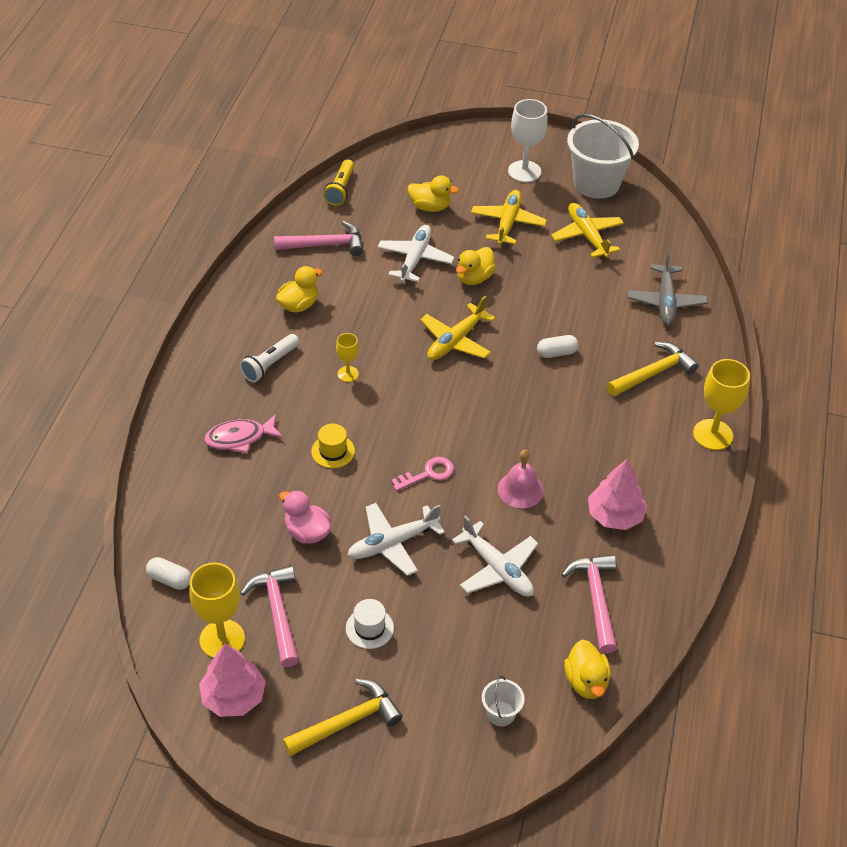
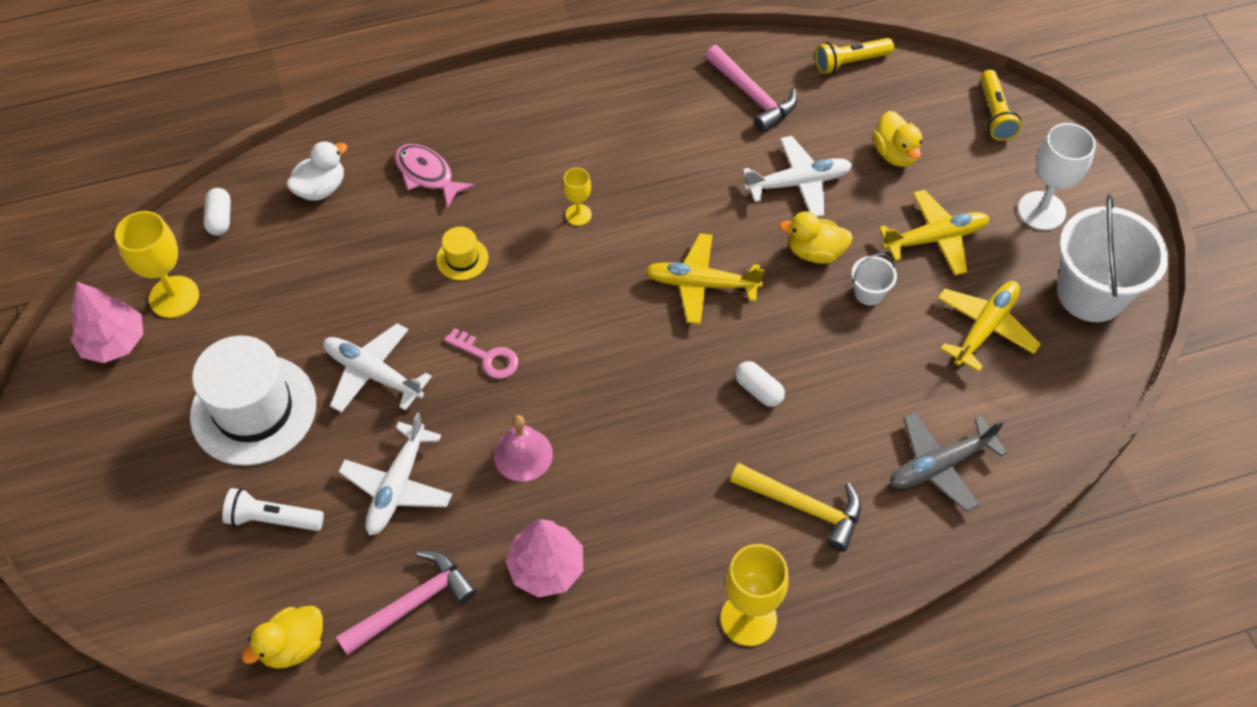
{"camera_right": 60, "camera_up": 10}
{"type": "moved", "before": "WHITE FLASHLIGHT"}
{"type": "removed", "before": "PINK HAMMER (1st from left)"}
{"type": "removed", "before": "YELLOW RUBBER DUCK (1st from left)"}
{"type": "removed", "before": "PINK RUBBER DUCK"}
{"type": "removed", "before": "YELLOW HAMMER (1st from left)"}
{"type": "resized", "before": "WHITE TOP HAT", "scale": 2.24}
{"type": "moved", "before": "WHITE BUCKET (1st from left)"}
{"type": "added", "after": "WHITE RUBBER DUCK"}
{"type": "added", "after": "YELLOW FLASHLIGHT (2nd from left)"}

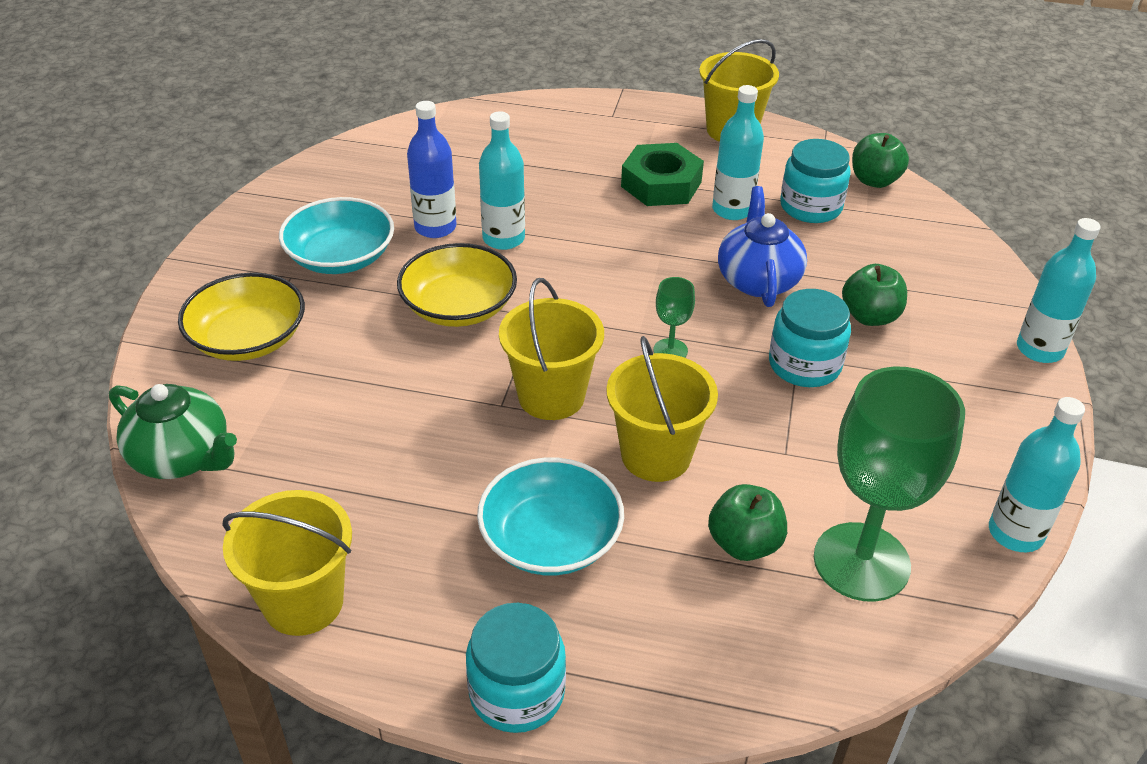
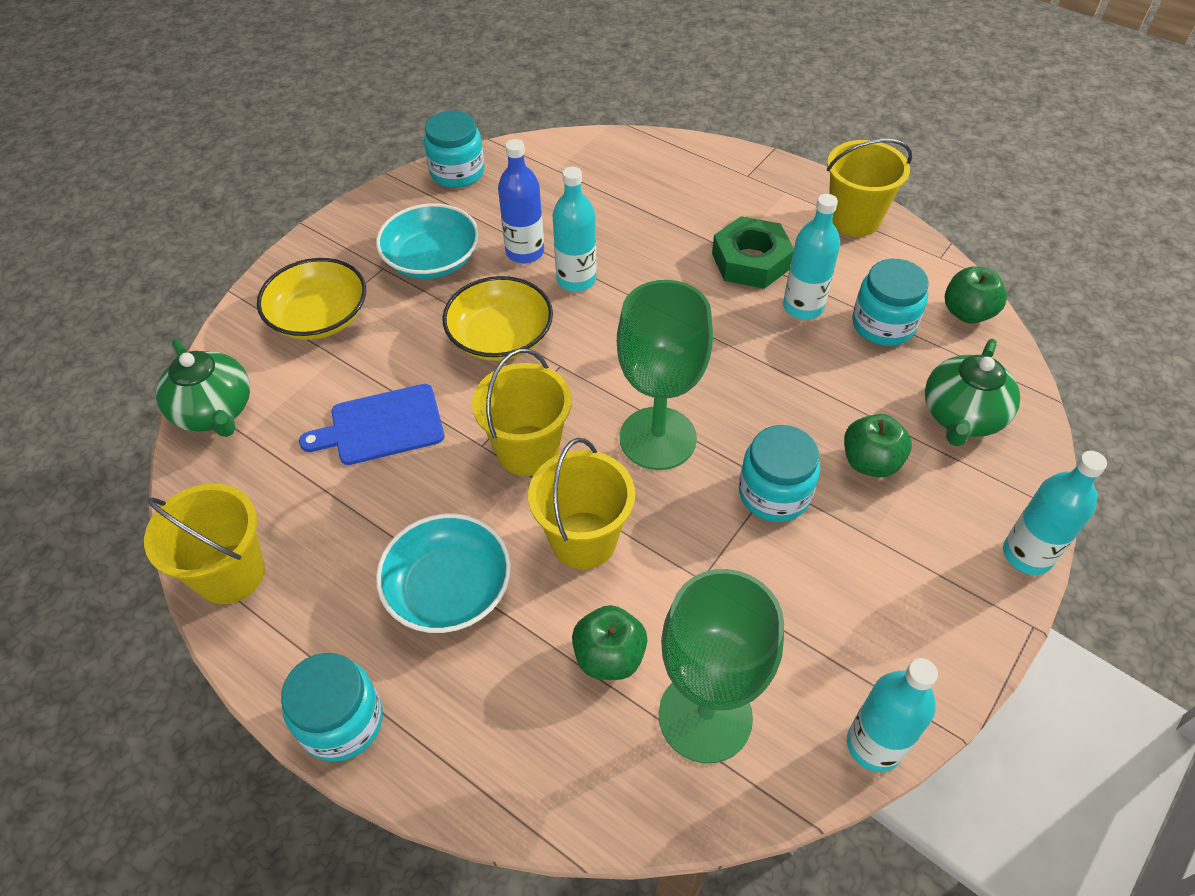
{"camera_right": 25, "camera_up": 10}
{"type": "resized", "before": "LEAF-GREEN CHALICE (1st from left)", "scale": 2.32}
{"type": "removed", "before": "ROYAL BLUE TEA POT"}
{"type": "added", "after": "ROYAL BLUE BREAD BOARD"}
{"type": "added", "after": "TEAL JAR (2nd from left)"}
{"type": "added", "after": "LEAF-GREEN TEA POT (2nd from left)"}

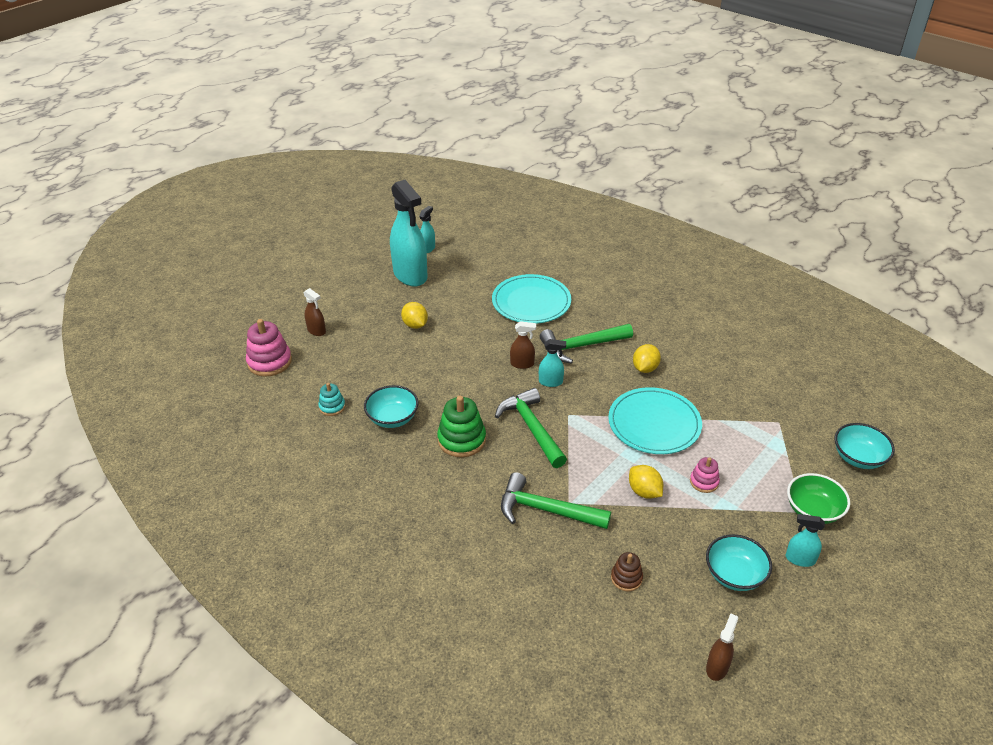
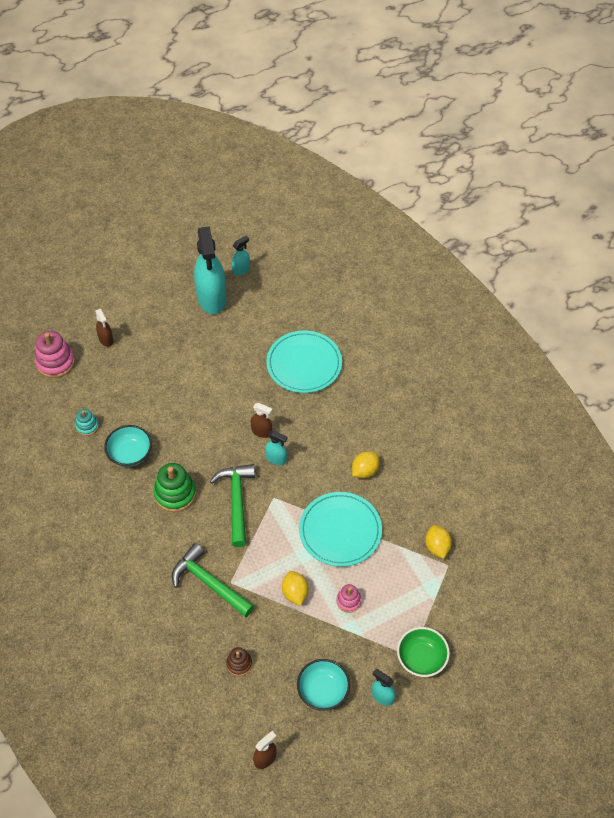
{"camera_right": 20, "camera_up": 15}
{"type": "moved", "before": "YELLOW CITRUS FRUIT (1st from left in the first image)", "after": "YELLOW CITRUS FRUIT (3rd from left)"}
{"type": "removed", "before": "LEAF-GREEN HAMMER (3rd from left)"}
{"type": "removed", "before": "TEAL SERVING BOWL (3rd from left)"}

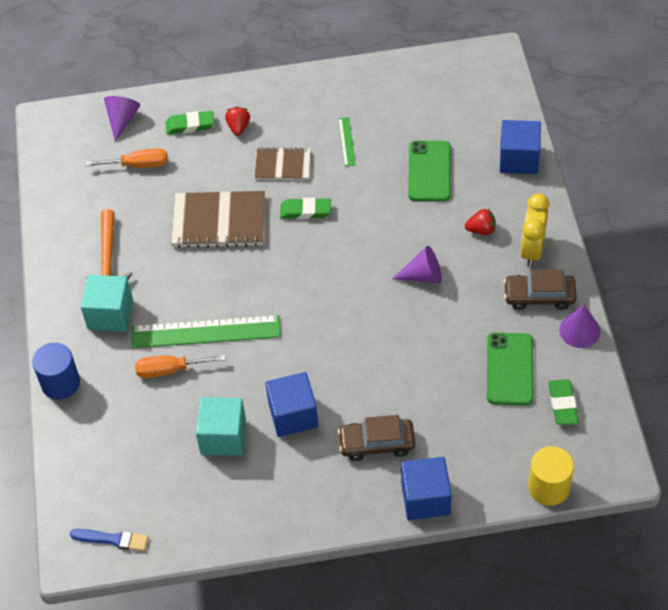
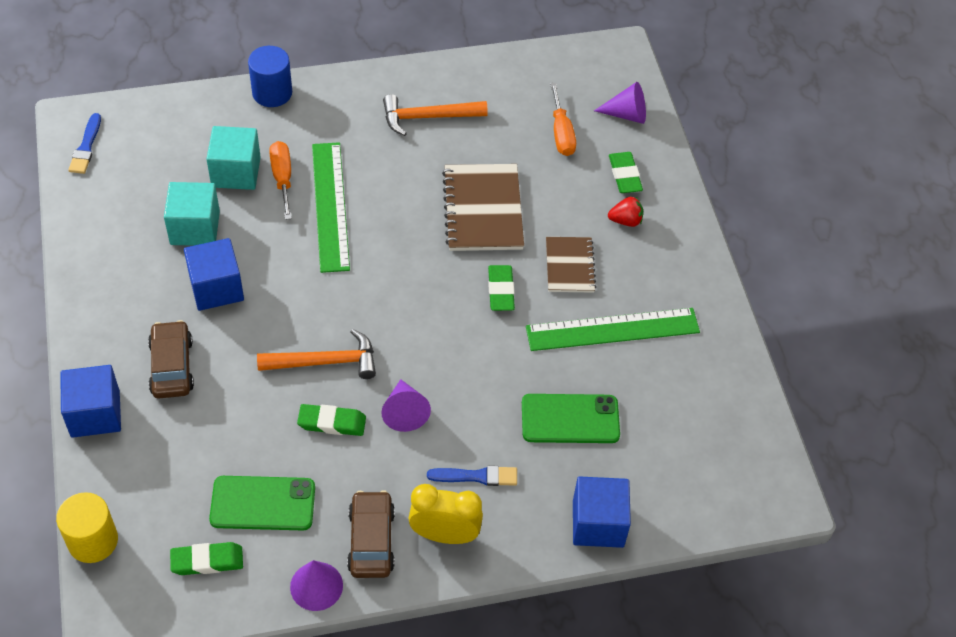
{"camera_right": 80, "camera_up": 0}
{"type": "moved", "before": "TEAL SOLID CUBE (1st from left in the first image)", "after": "TEAL SOLID CUBE (2nd from left)"}
{"type": "resized", "before": "LEAF-GREEN RULER (2nd from left)", "scale": 2.18}
{"type": "replaced", "before": "CRIMSON BERRY (2nd from left)", "after": "ROYAL BLUE PAINTBRUSH (2nd from left)"}
{"type": "added", "after": "ORANGE HAMMER (1st from left)"}
{"type": "added", "after": "LEAF-GREEN GUM ERASER (2nd from left)"}

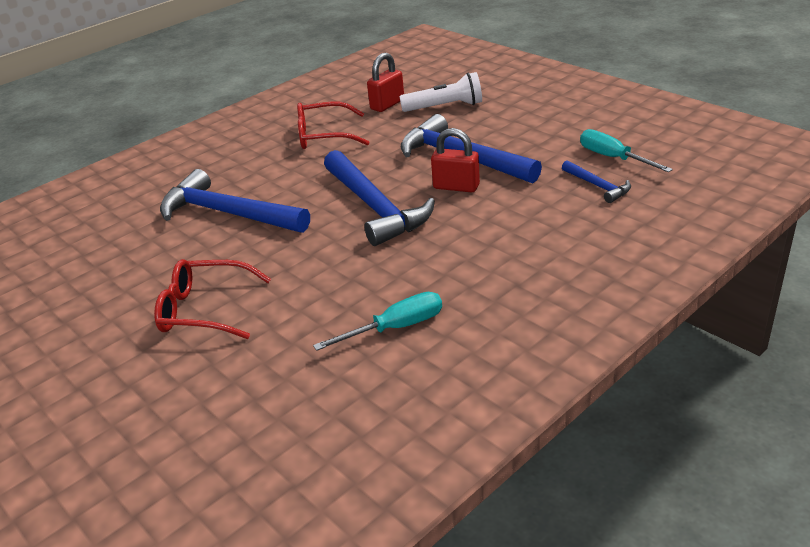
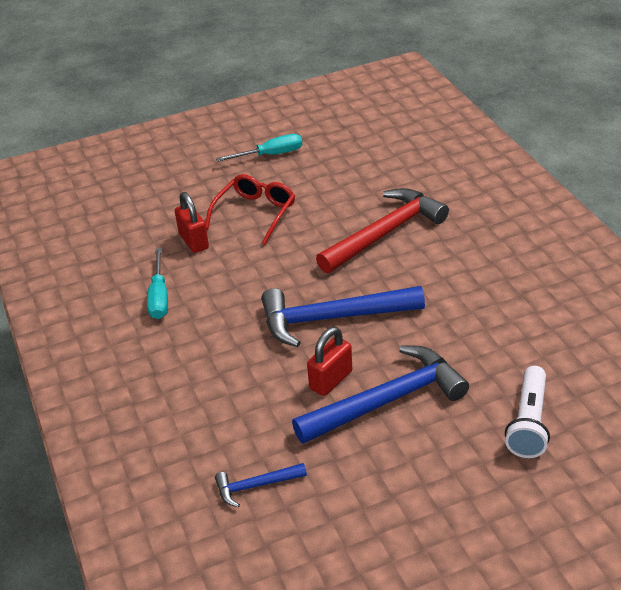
{"camera_right": 110, "camera_up": 5}
{"type": "recoloured", "before": "ROYAL BLUE HAMMER (1st from left)", "after": "CRIMSON HAMMER"}
{"type": "removed", "before": "CRIMSON SPECTACLES (2nd from left)"}
{"type": "moved", "before": "CRIMSON SMALL LOCK (1st from left)"}
{"type": "moved", "before": "TEAL SCREWDRIVER (2nd from left)"}

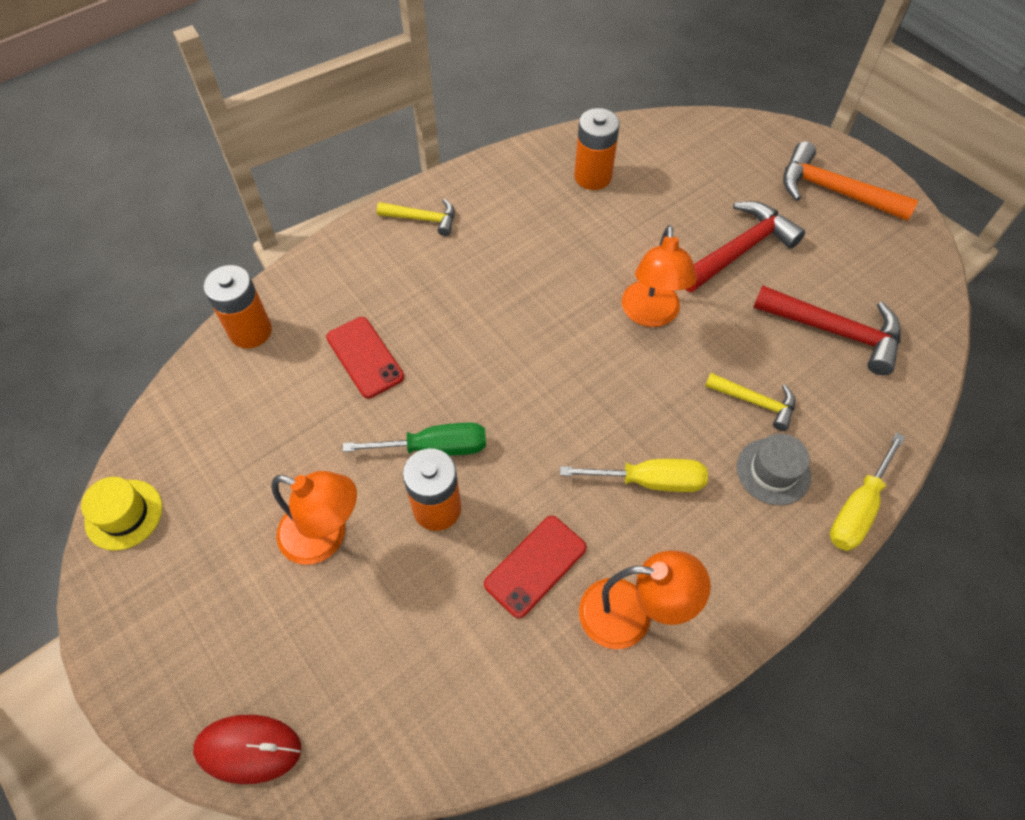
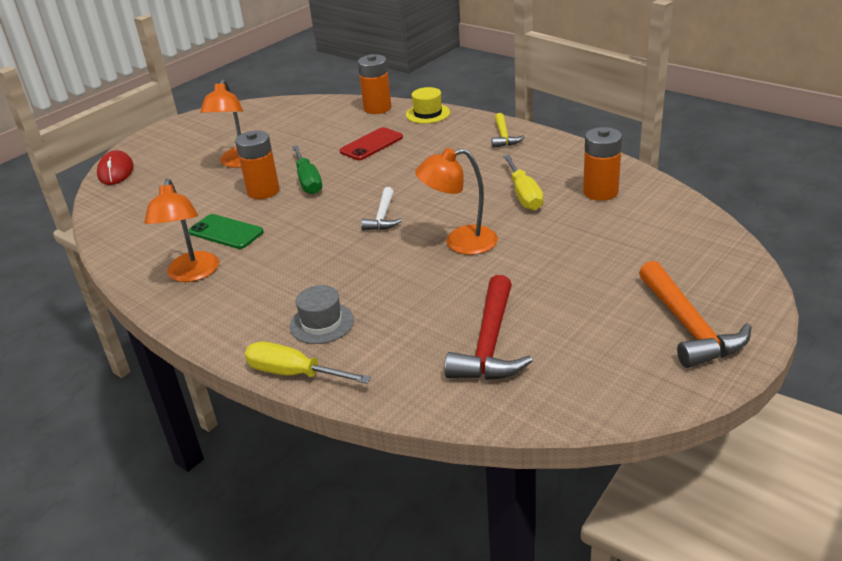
{"camera_right": 80, "camera_up": -25}
{"type": "moved", "before": "YELLOW TOP HAT"}
{"type": "recoloured", "before": "CRIMSON SMARTPHONE (2nd from left)", "after": "LEAF-GREEN SMARTPHONE"}
{"type": "moved", "before": "YELLOW SCREWDRIVER (1st from left in the first image)", "after": "YELLOW SCREWDRIVER (2nd from left)"}
{"type": "removed", "before": "CRIMSON HAMMER (1st from left)"}
{"type": "removed", "before": "YELLOW HAMMER (2nd from left)"}
{"type": "turned", "before": "ORANGE HAMMER", "turn": 150}
{"type": "added", "after": "WHITE HAMMER"}

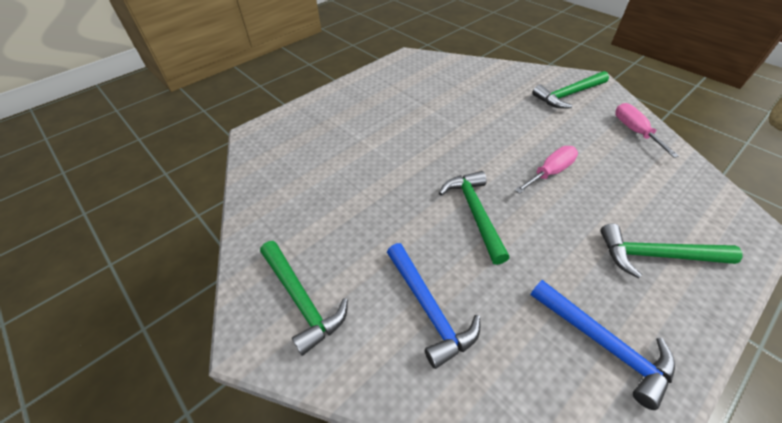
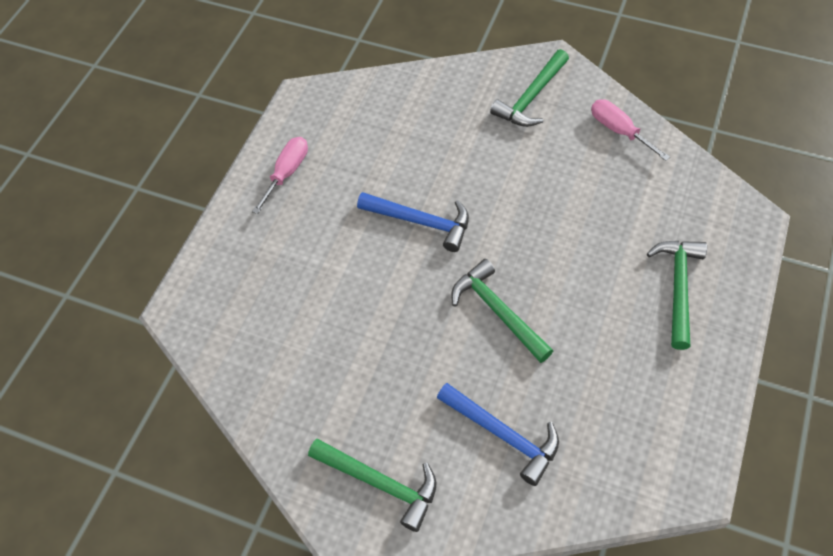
{"camera_right": -25, "camera_up": 10}
{"type": "moved", "before": "PINK SCREWDRIVER (1st from left)"}
{"type": "moved", "before": "ROYAL BLUE HAMMER (2nd from left in the first image)", "after": "ROYAL BLUE HAMMER (1st from left)"}
{"type": "turned", "before": "LEAF-GREEN HAMMER (4th from left)", "turn": 120}

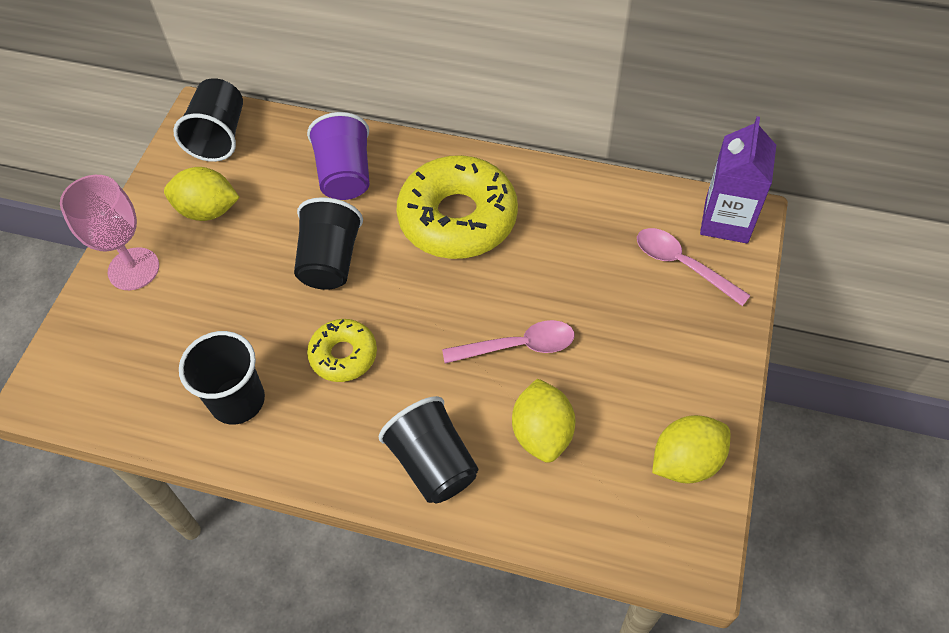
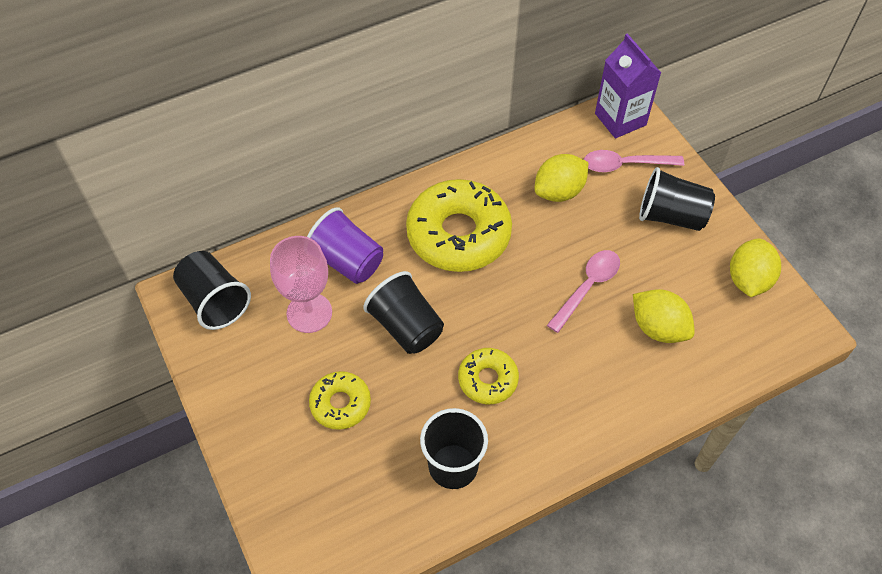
{"camera_right": -45, "camera_up": 0}
{"type": "moved", "before": "PINK CHALICE"}
{"type": "moved", "before": "YELLOW CITRUS FRUIT (1st from left)"}
{"type": "moved", "before": "JET-BLACK CUP (4th from left)"}
{"type": "added", "after": "YELLOW GLAZED DONUT (1st from left)"}

